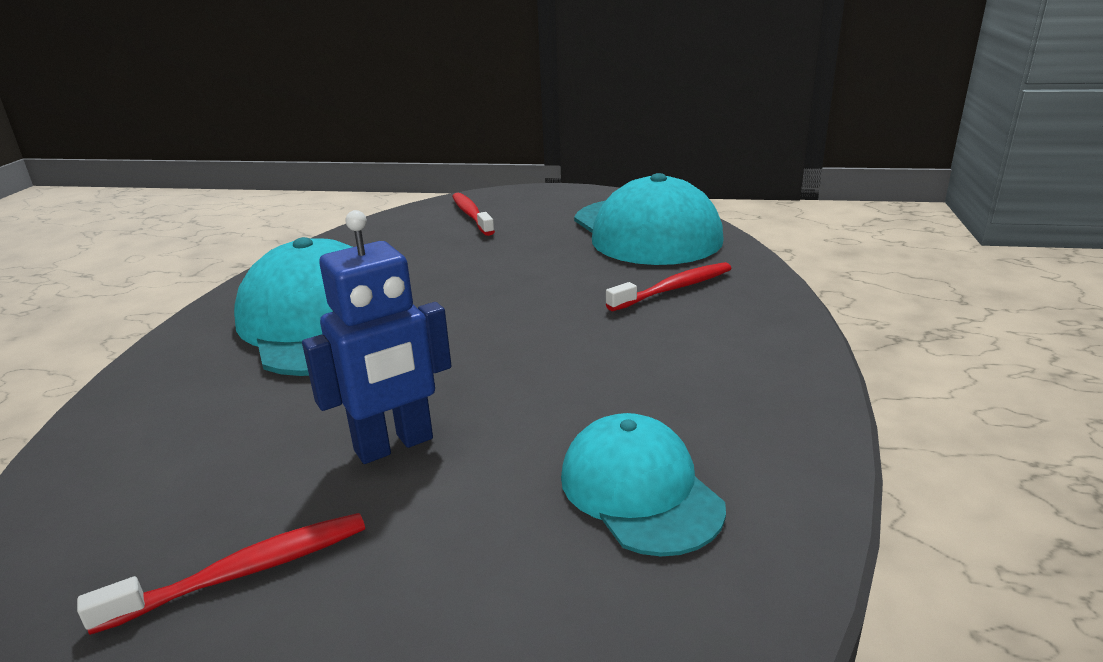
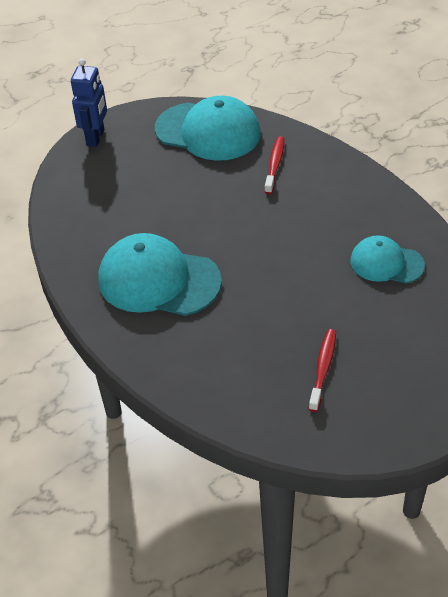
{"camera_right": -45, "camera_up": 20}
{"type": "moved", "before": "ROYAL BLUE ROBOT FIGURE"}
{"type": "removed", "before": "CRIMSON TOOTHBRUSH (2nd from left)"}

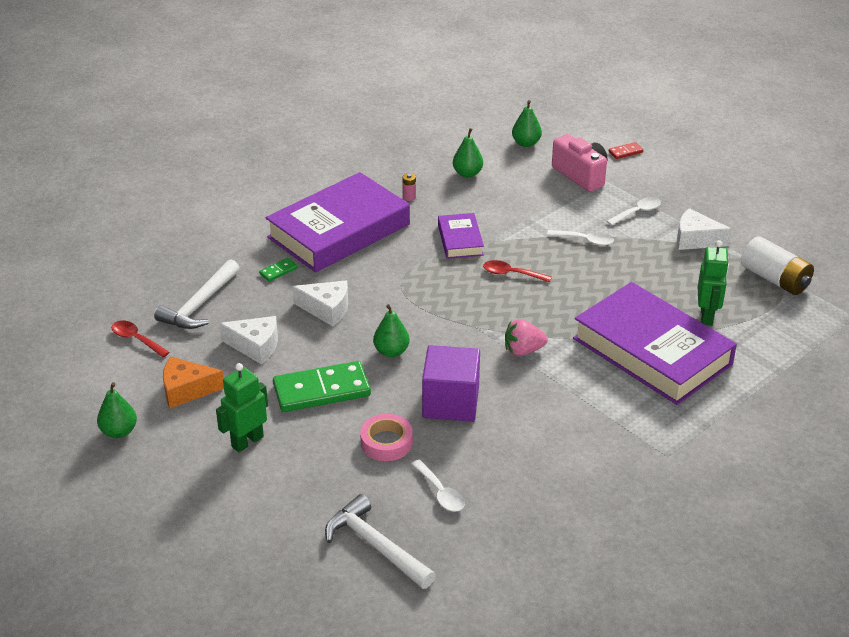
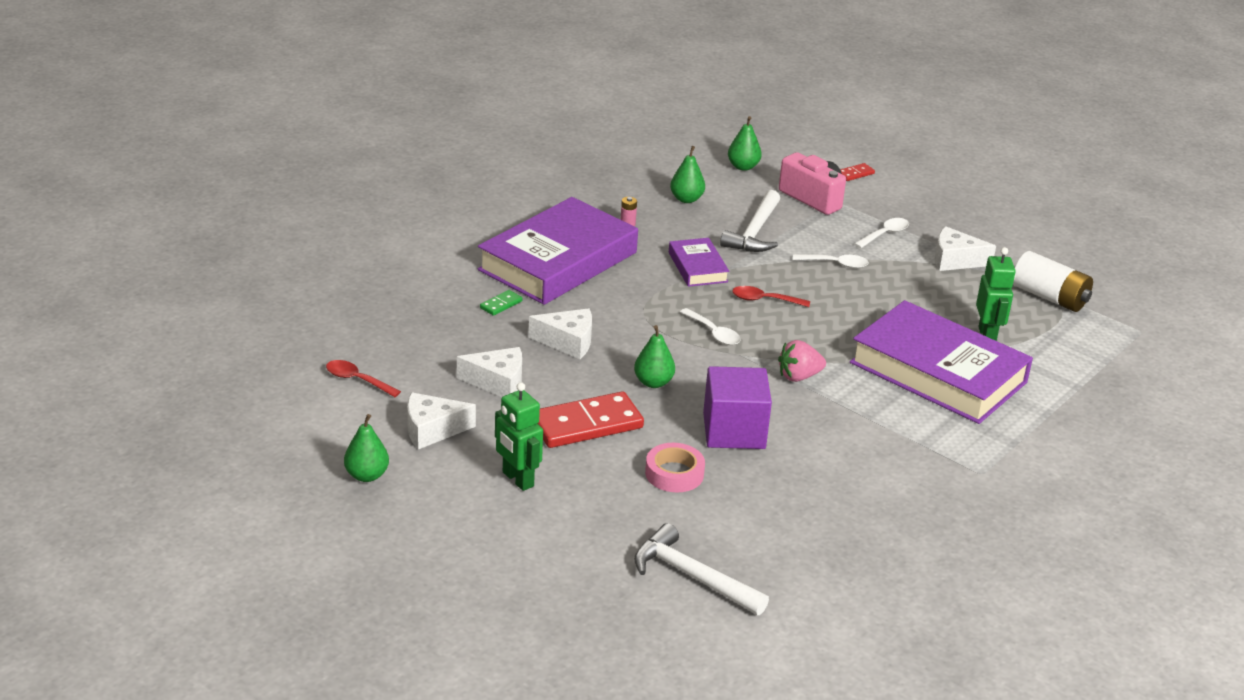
{"camera_right": -10, "camera_up": -5}
{"type": "moved", "before": "WHITE HAMMER (1st from left in the first image)", "after": "WHITE HAMMER (2nd from left)"}
{"type": "recoloured", "before": "ORANGE CHEESE", "after": "WHITE CHEESE (1st from left)"}
{"type": "turned", "before": "LEAF-GREEN ROBOT FIGURE (1st from left)", "turn": -75}
{"type": "recoloured", "before": "LEAF-GREEN DOMINO TILE (2nd from left)", "after": "CRIMSON DOMINO TILE (1st from left)"}
{"type": "moved", "before": "WHITE TABLESPOON (1st from left)"}

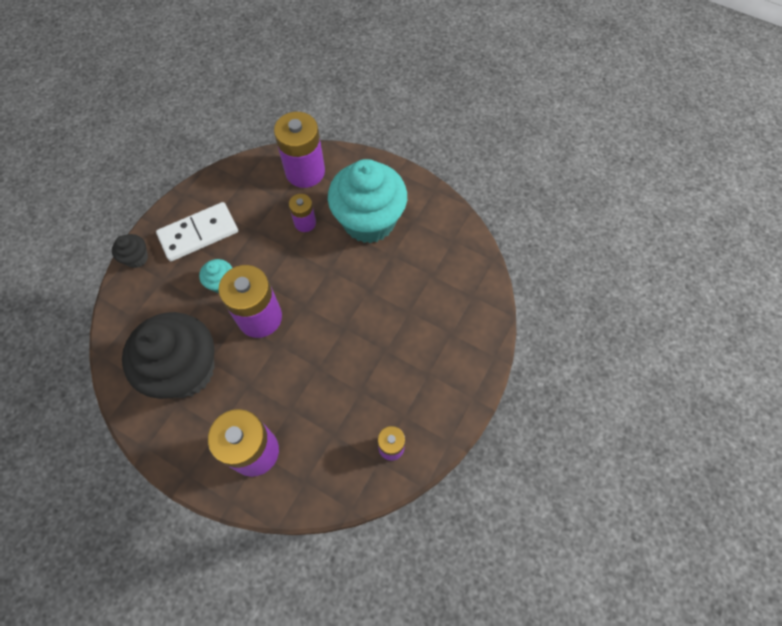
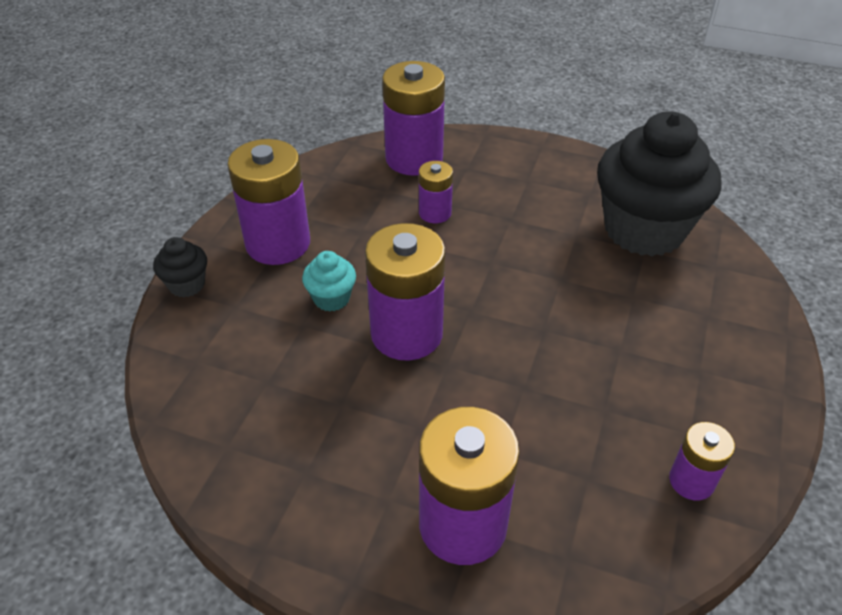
{"camera_right": -10, "camera_up": -20}
{"type": "moved", "before": "JET-BLACK FAIRY CAKE (2nd from left)"}
{"type": "replaced", "before": "WHITE DOMINO TILE", "after": "PURPLE AA BATTERY (1st from left)"}
{"type": "removed", "before": "TEAL FAIRY CAKE (2nd from left)"}

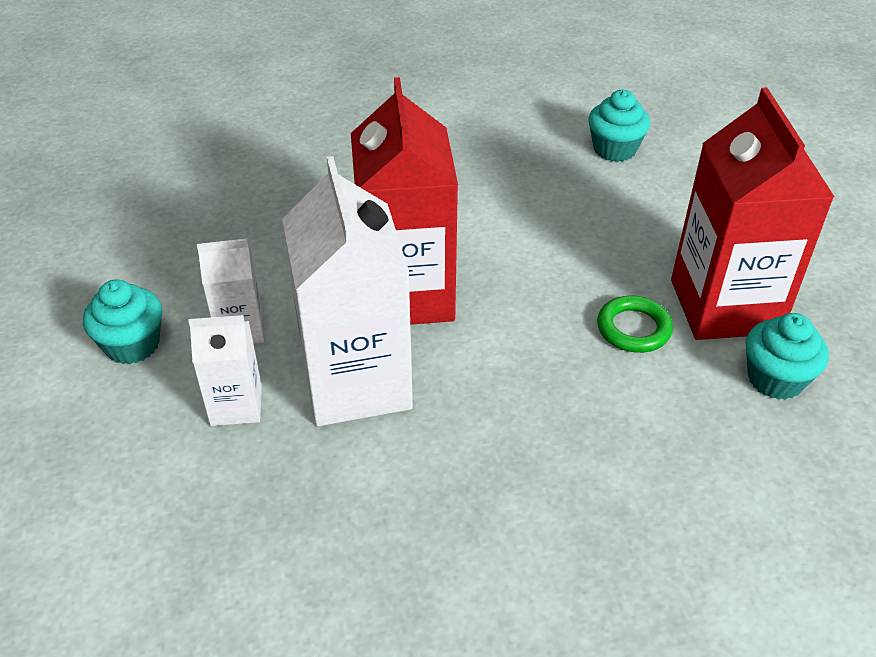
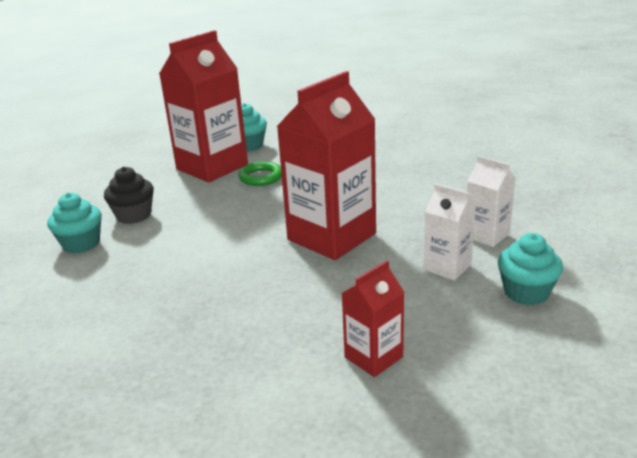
{"camera_right": -130, "camera_up": -15}
{"type": "removed", "before": "WHITE CARTON (3rd from left)"}
{"type": "added", "after": "JET-BLACK FAIRY CAKE"}
{"type": "added", "after": "CRIMSON CARTON (3rd from left)"}

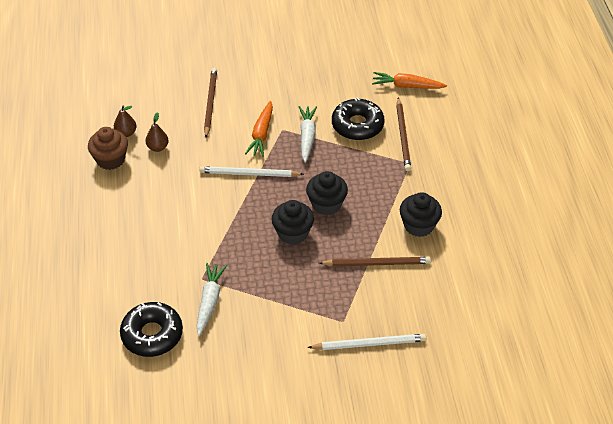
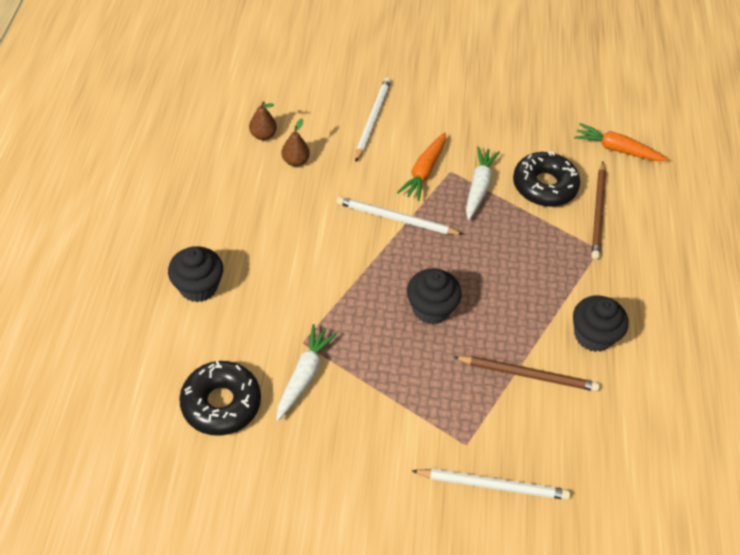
{"camera_right": 10, "camera_up": 5}
{"type": "removed", "before": "RUSSET FAIRY CAKE"}
{"type": "recoloured", "before": "RUSSET WOODEN PENCIL (1st from left)", "after": "WHITE WOODEN PENCIL (1st from left)"}
{"type": "moved", "before": "JET-BLACK FAIRY CAKE (2nd from left in the first image)", "after": "JET-BLACK FAIRY CAKE (1st from left)"}

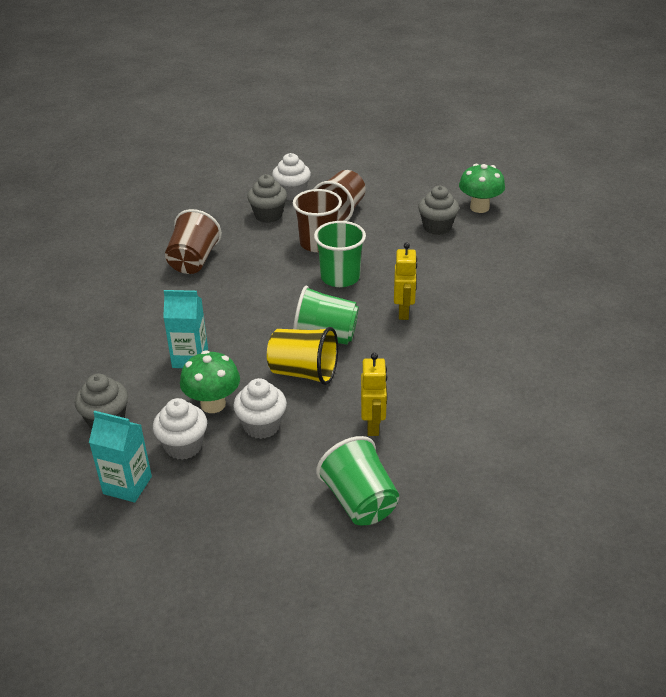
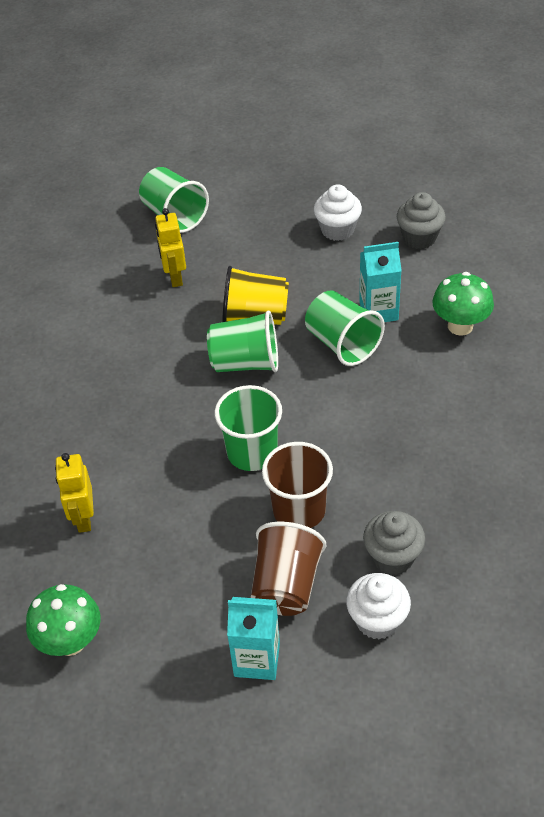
{"camera_right": 170, "camera_up": 10}
{"type": "moved", "before": "TEAL CARTON (1st from left)"}
{"type": "removed", "before": "RUSSET CUP (1st from left)"}
{"type": "moved", "before": "LEAF-GREEN FUNGUS (1st from left in the first image)", "after": "LEAF-GREEN FUNGUS (2nd from left)"}
{"type": "removed", "before": "WHITE FAIRY CAKE (2nd from left)"}
{"type": "moved", "before": "YELLOW ROBOT FIGURE (2nd from left in the first image)", "after": "YELLOW ROBOT FIGURE (1st from left)"}
{"type": "removed", "before": "GRAY FAIRY CAKE (3rd from left)"}
{"type": "added", "after": "LEAF-GREEN CUP (4th from left)"}

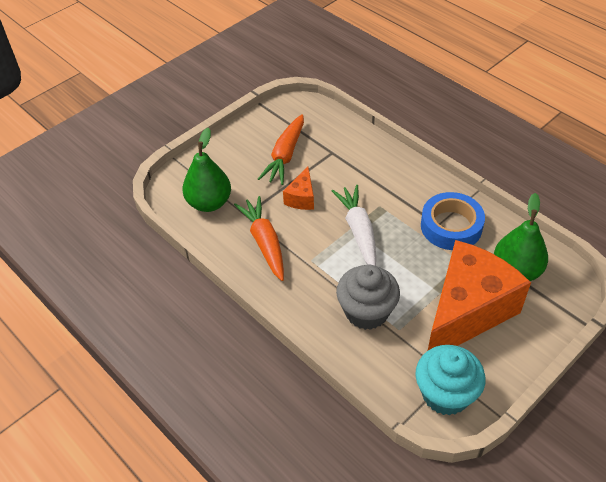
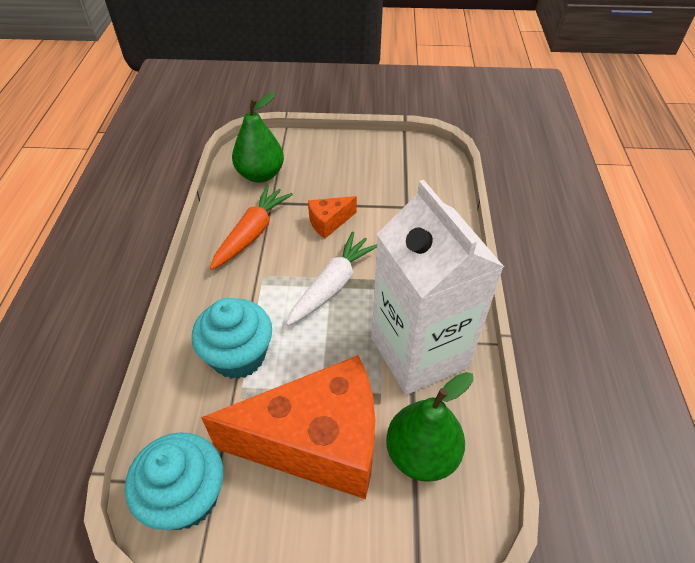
{"camera_right": 45, "camera_up": 0}
{"type": "removed", "before": "ORANGE TOY CARROT (2nd from left)"}
{"type": "recoloured", "before": "GRAY FAIRY CAKE", "after": "TEAL FAIRY CAKE (2nd from left)"}
{"type": "replaced", "before": "ROYAL BLUE TAPE", "after": "WHITE CARTON"}

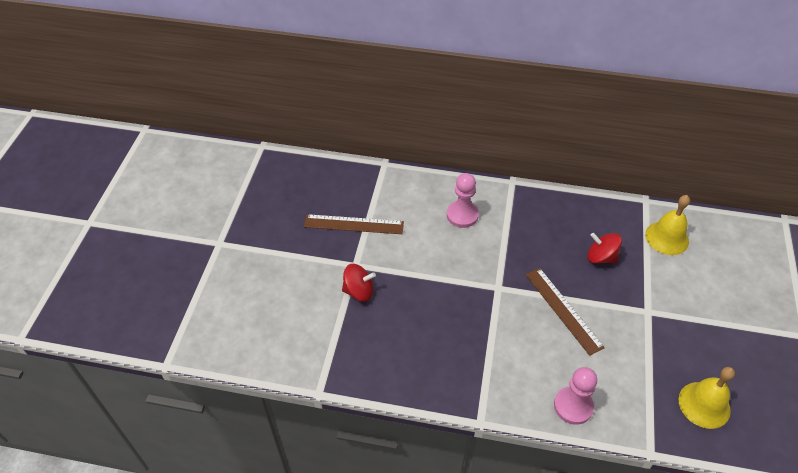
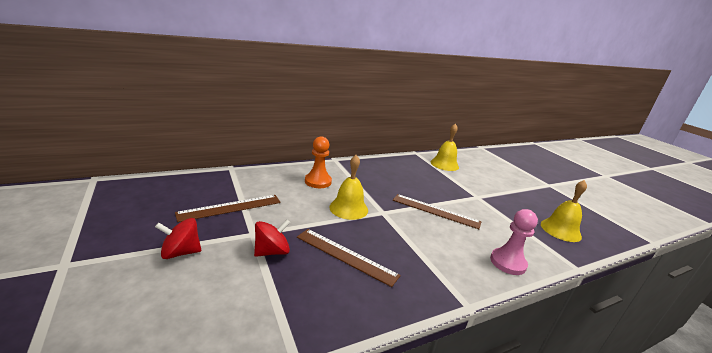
{"camera_right": -40, "camera_up": -25}
{"type": "recoloured", "before": "PINK PAWN (1st from left)", "after": "ORANGE PAWN"}
{"type": "moved", "before": "CRIMSON TOY TOP (2nd from left in the first image)", "after": "CRIMSON TOY TOP (1st from left)"}
{"type": "added", "after": "RUSSET RULER (2nd from left)"}
{"type": "added", "after": "YELLOW BELL (1st from left)"}

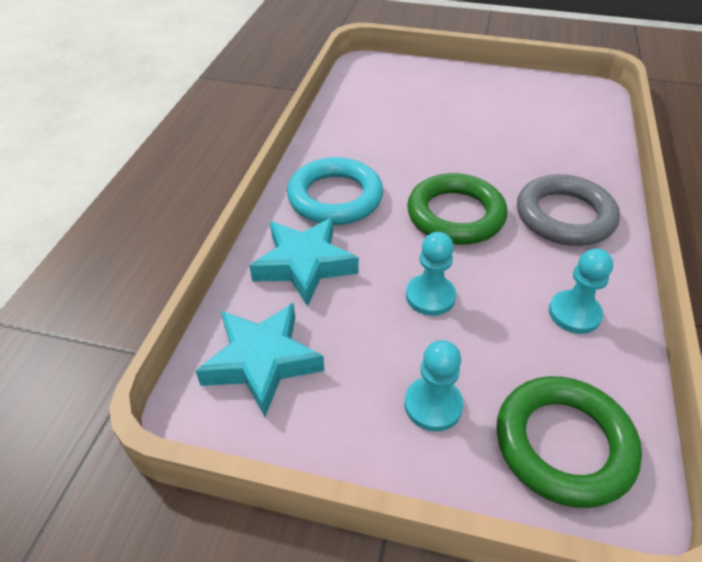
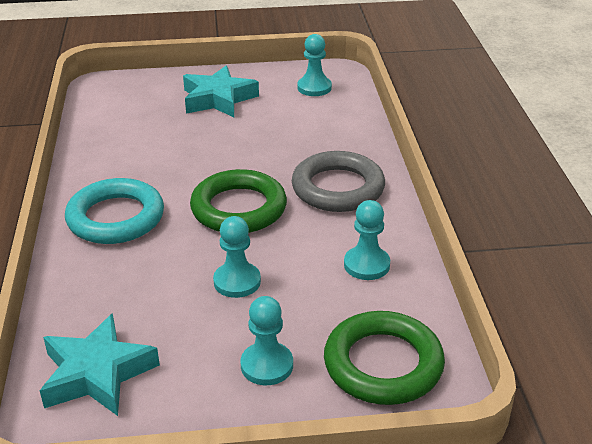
{"camera_right": -20, "camera_up": -10}
{"type": "moved", "before": "TEAL FIVE-POINTED STAR (2nd from left)"}
{"type": "added", "after": "TEAL PAWN (3rd from left)"}

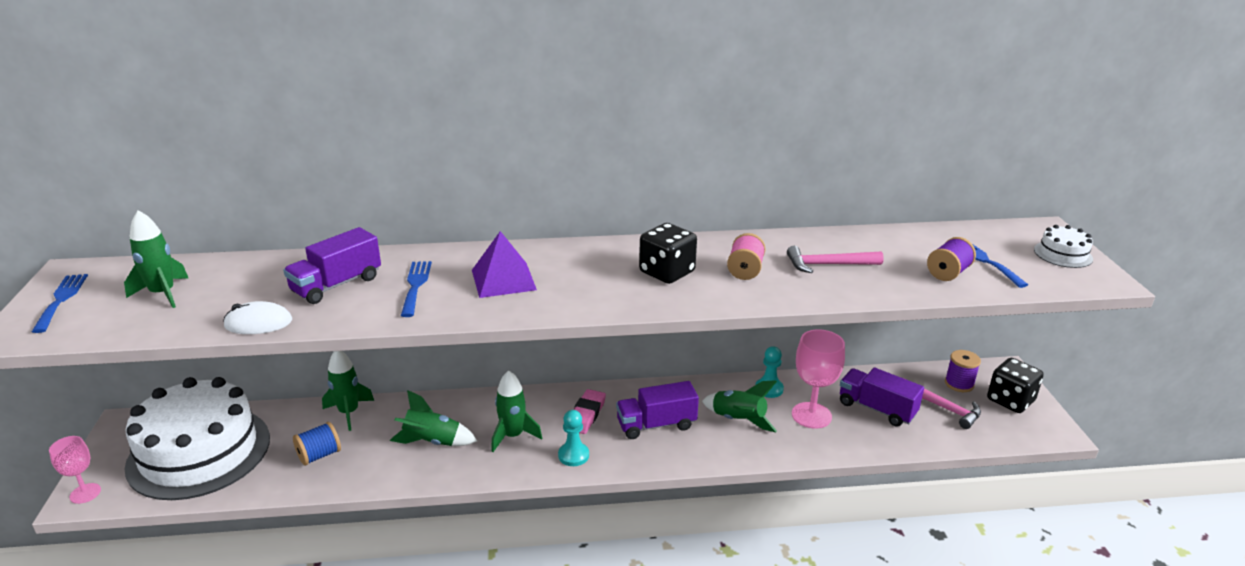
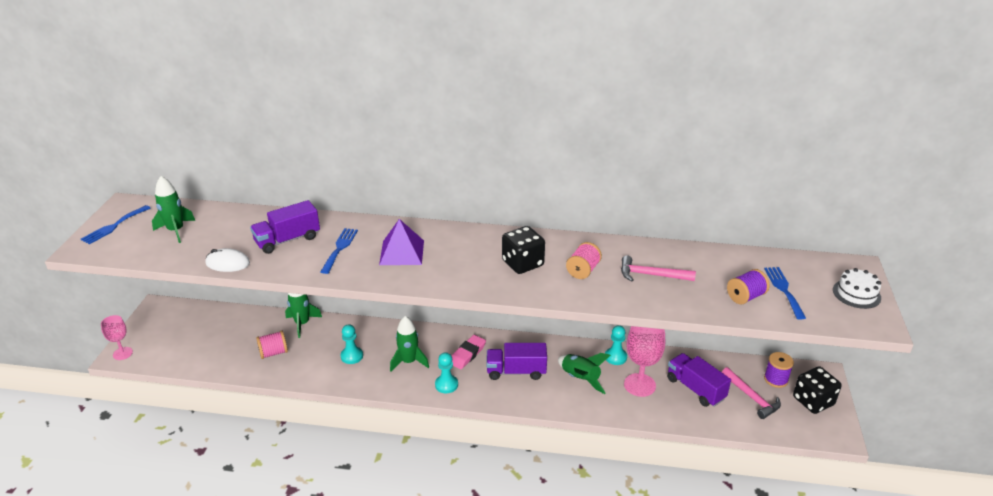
{"camera_right": 15, "camera_up": 5}
{"type": "turned", "before": "ROYAL BLUE DINNER FORK (1st from left)", "turn": -150}
{"type": "removed", "before": "WHITE CAKE (1st from left)"}
{"type": "recoloured", "before": "ROYAL BLUE BOBBIN", "after": "PINK BOBBIN (1st from left)"}
{"type": "replaced", "before": "LEAF-GREEN SPACESHIP (3rd from left)", "after": "TEAL PAWN (1st from left)"}

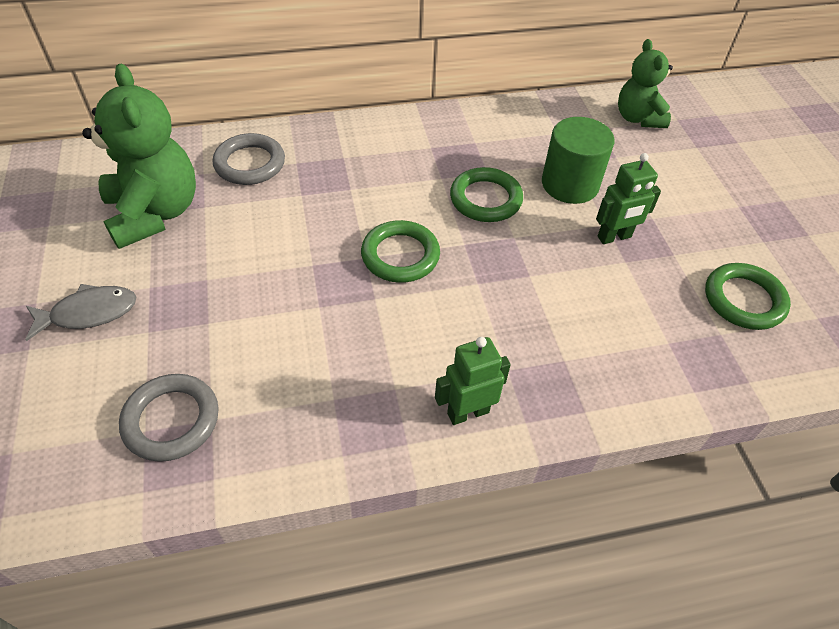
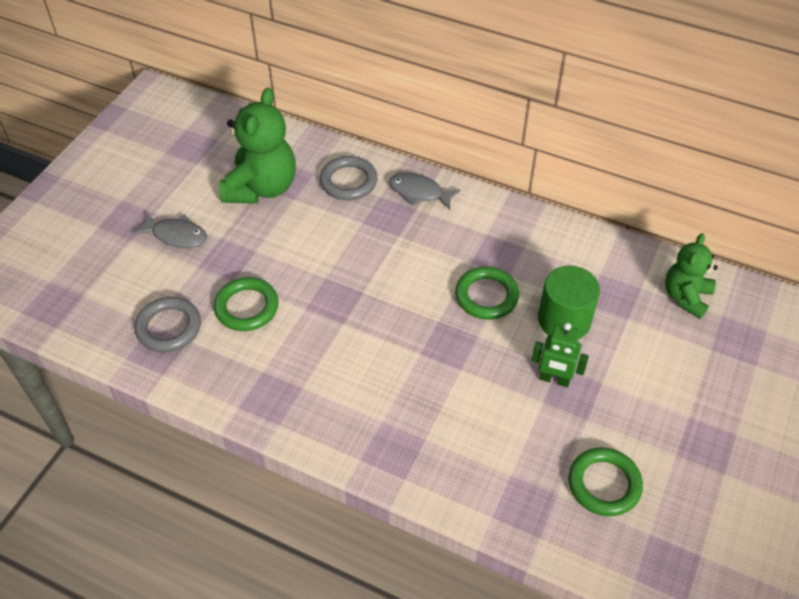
{"camera_right": 40, "camera_up": 0}
{"type": "moved", "before": "LEAF-GREEN RING (1st from left)"}
{"type": "removed", "before": "LEAF-GREEN ROBOT FIGURE (1st from left)"}
{"type": "added", "after": "GRAY FISH FIGURE (2nd from left)"}

